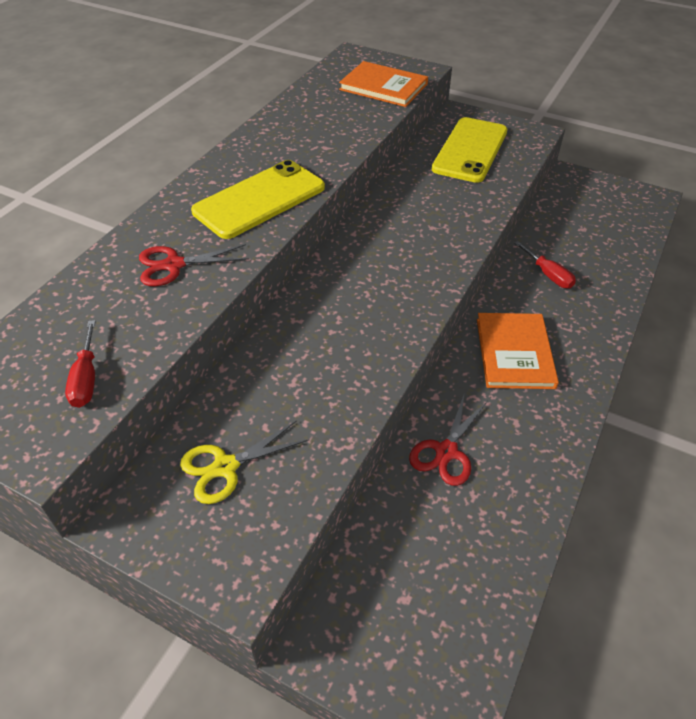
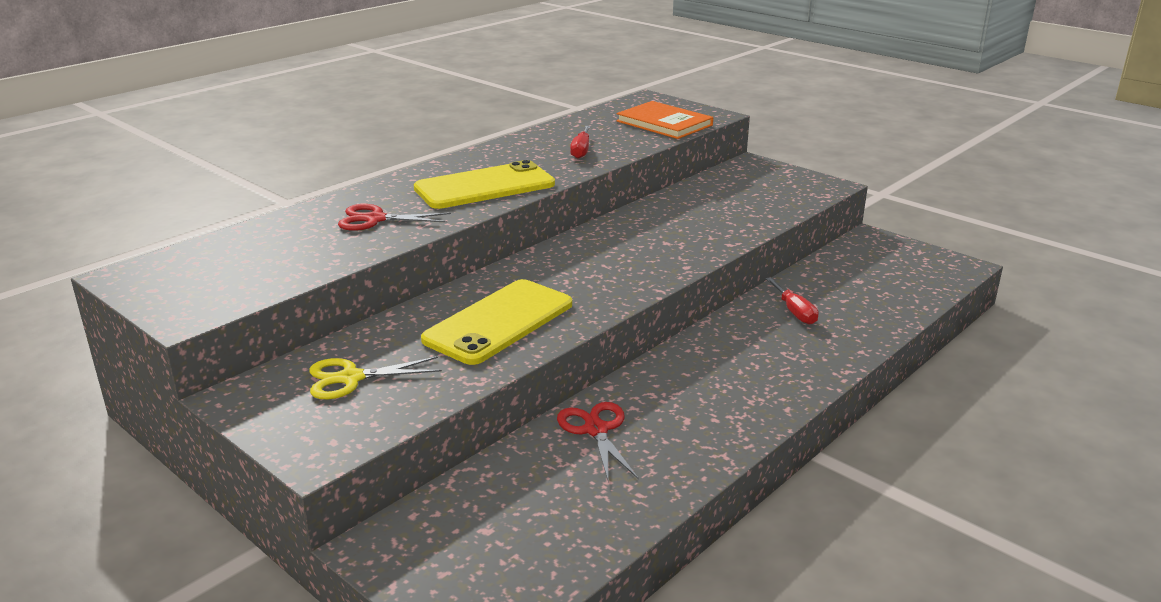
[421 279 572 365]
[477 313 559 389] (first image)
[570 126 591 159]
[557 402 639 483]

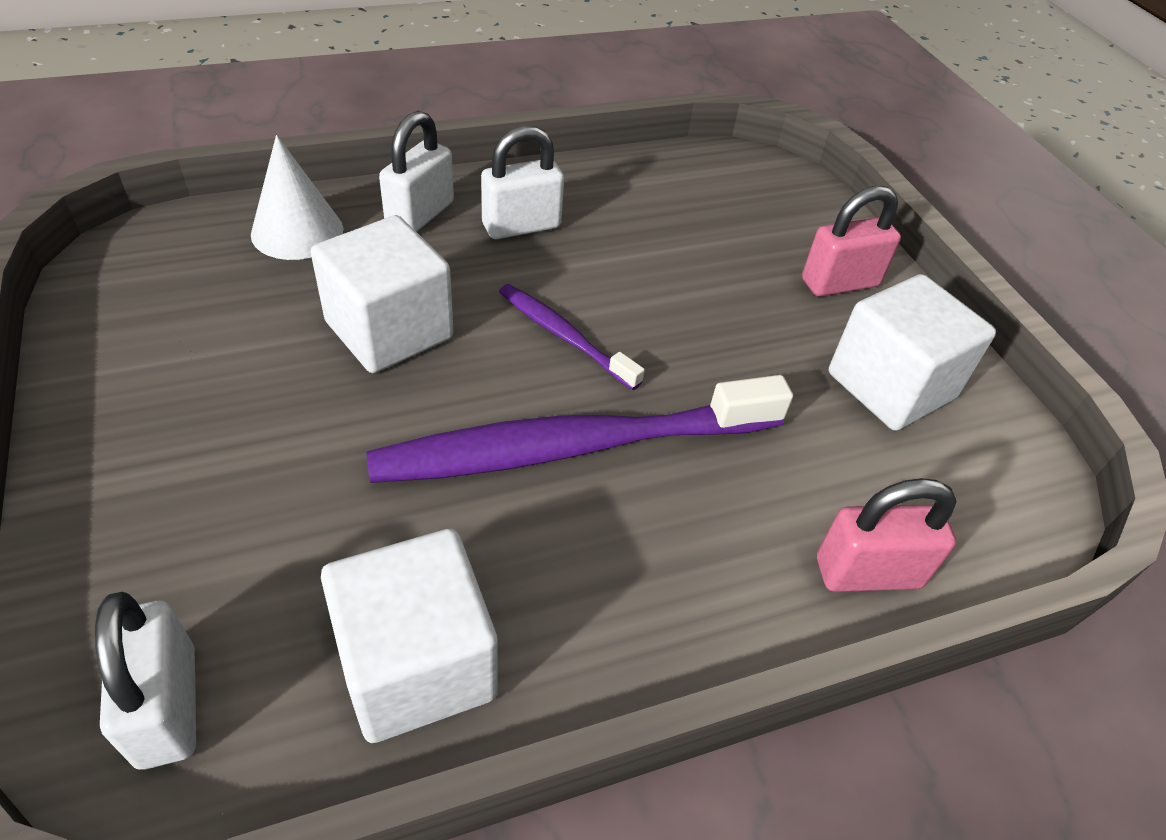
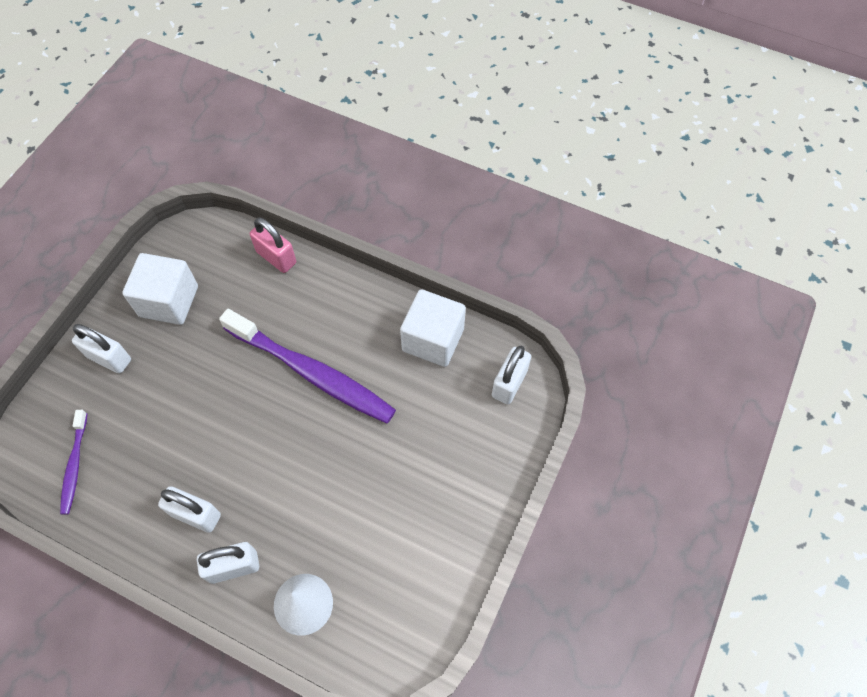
[72 324 131 374]
[311 215 454 373] (first image)
[60 410 87 515]

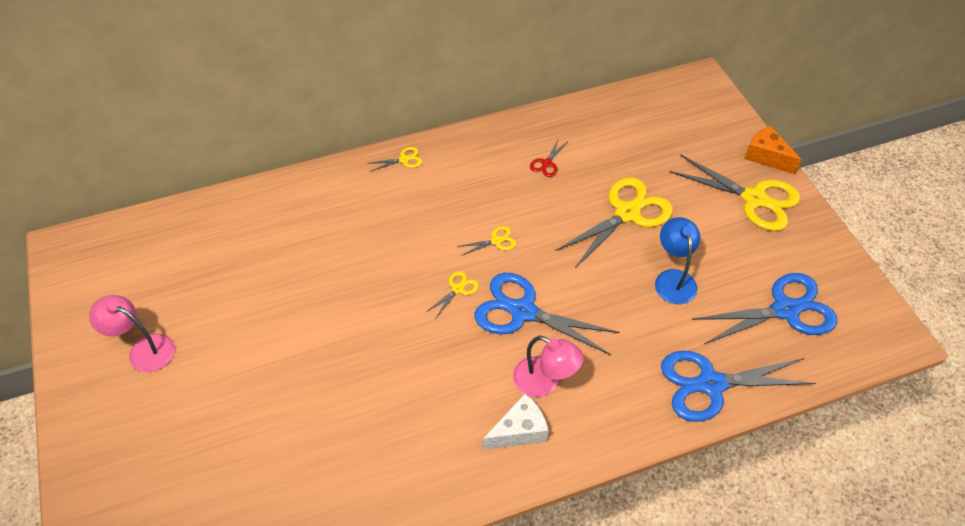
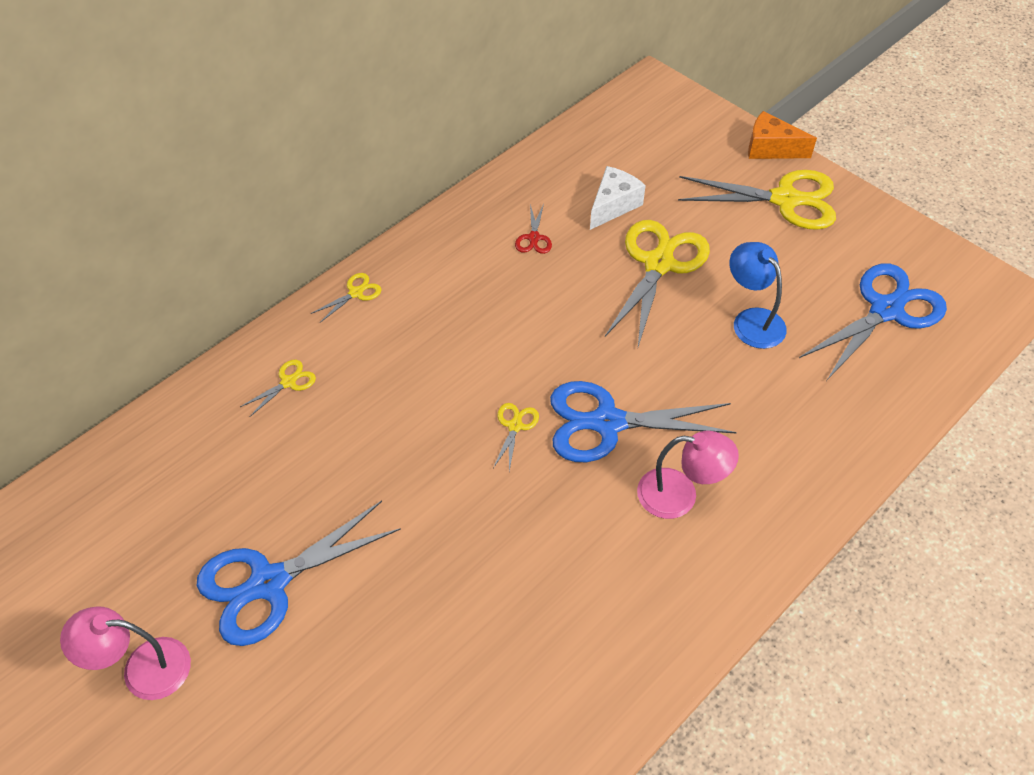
[240 360 316 417]
[197 501 401 646]
[590 166 646 230]

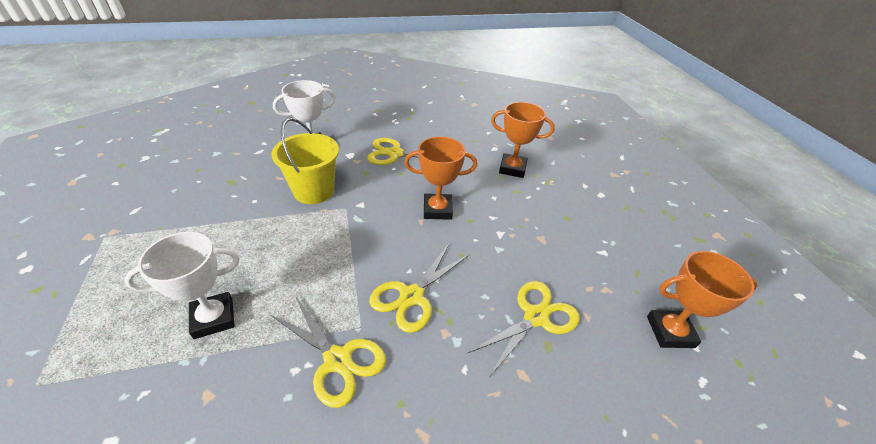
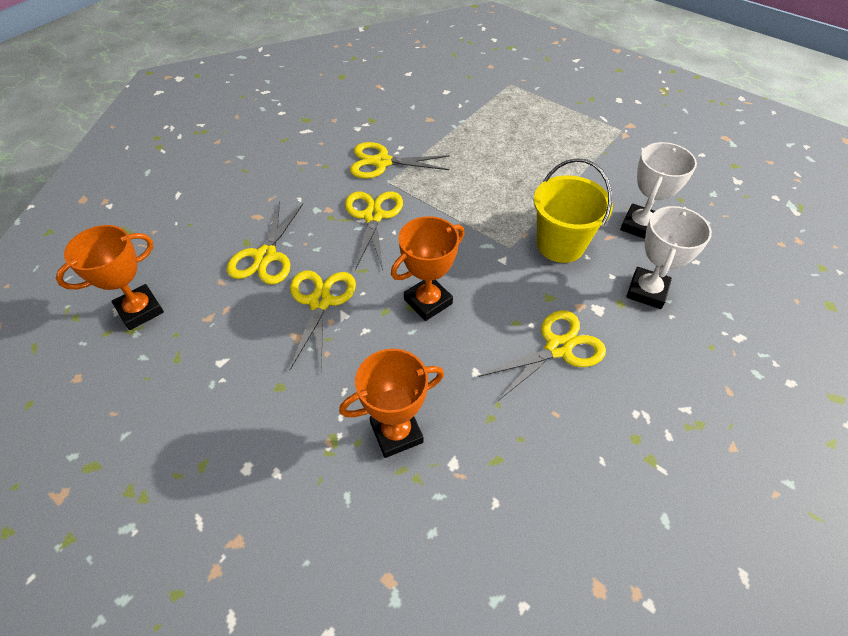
[620 142 697 239]
[290 271 356 370]

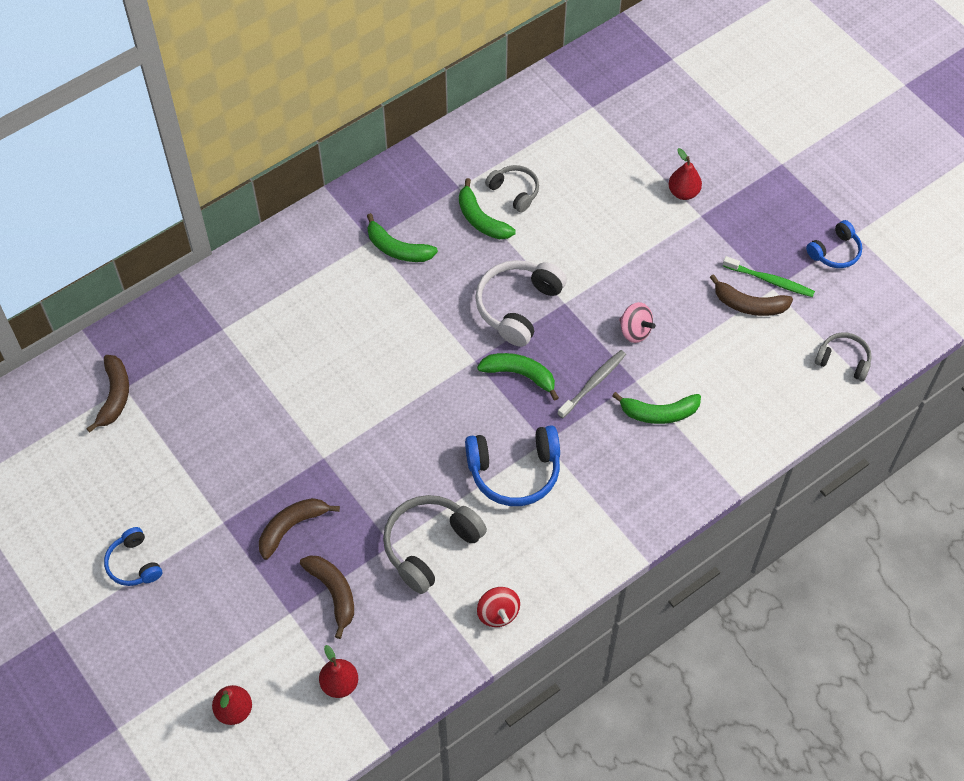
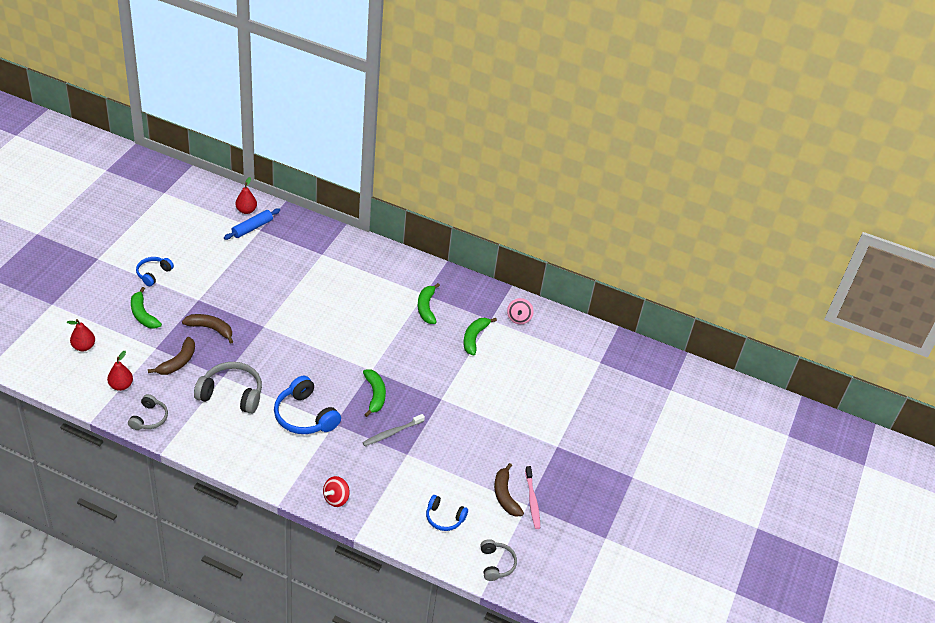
[236 177 257 214]
[128 394 168 430]
[426 495 468 531]
[525 466 540 529]
[475 260 567 347] (first image)
[507 298 534 324]
[362 414 425 446]
[224 208 280 240]
[131 287 162 329]
[323 476 350 507]

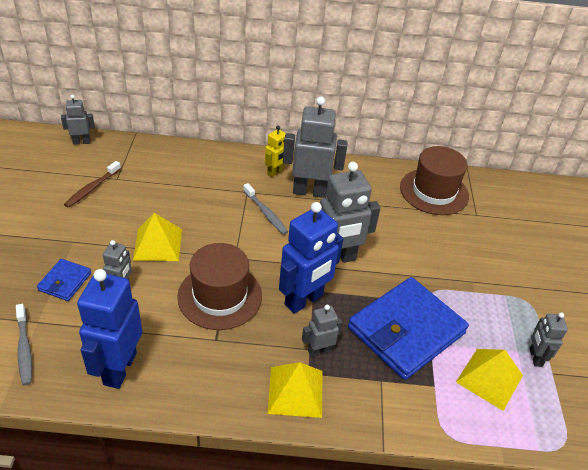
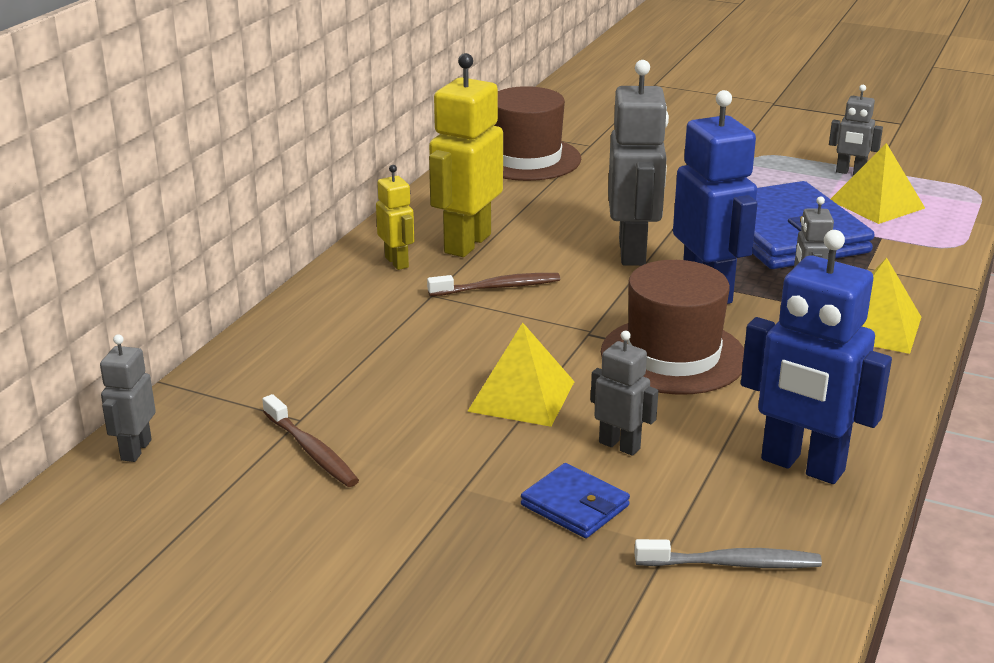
[429 53 503 257]
[427 273 560 296]

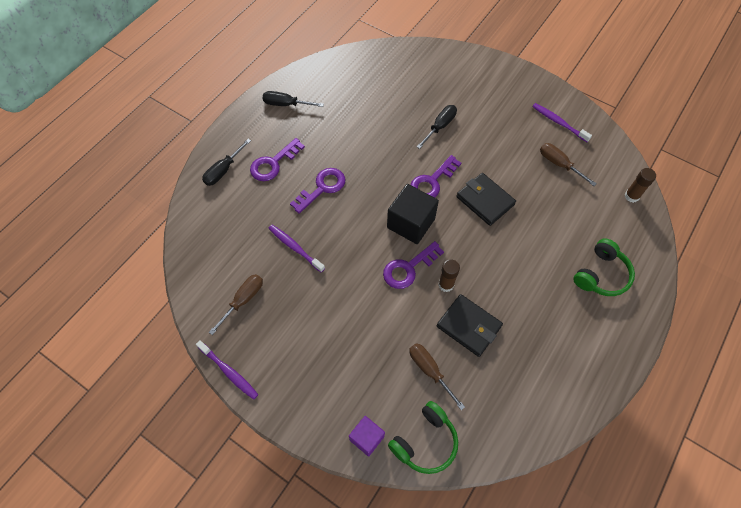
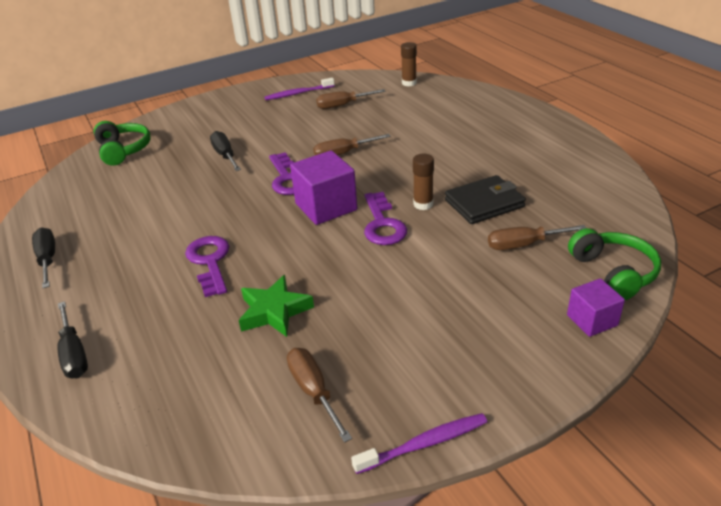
[32 228 55 288]
[250 138 305 181] (first image)
[313 134 391 155]
[290 150 357 225]
[239 275 314 337]
[94 121 151 166]

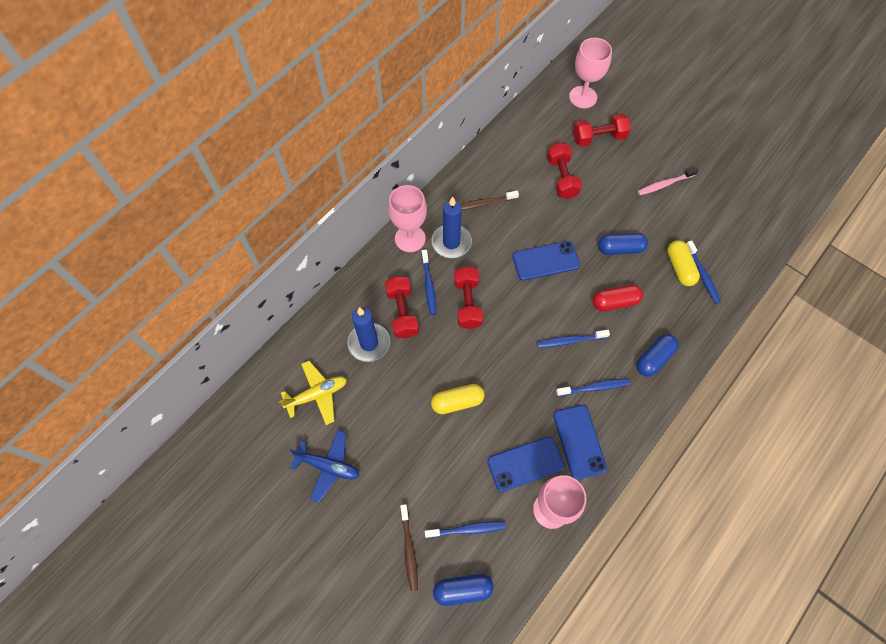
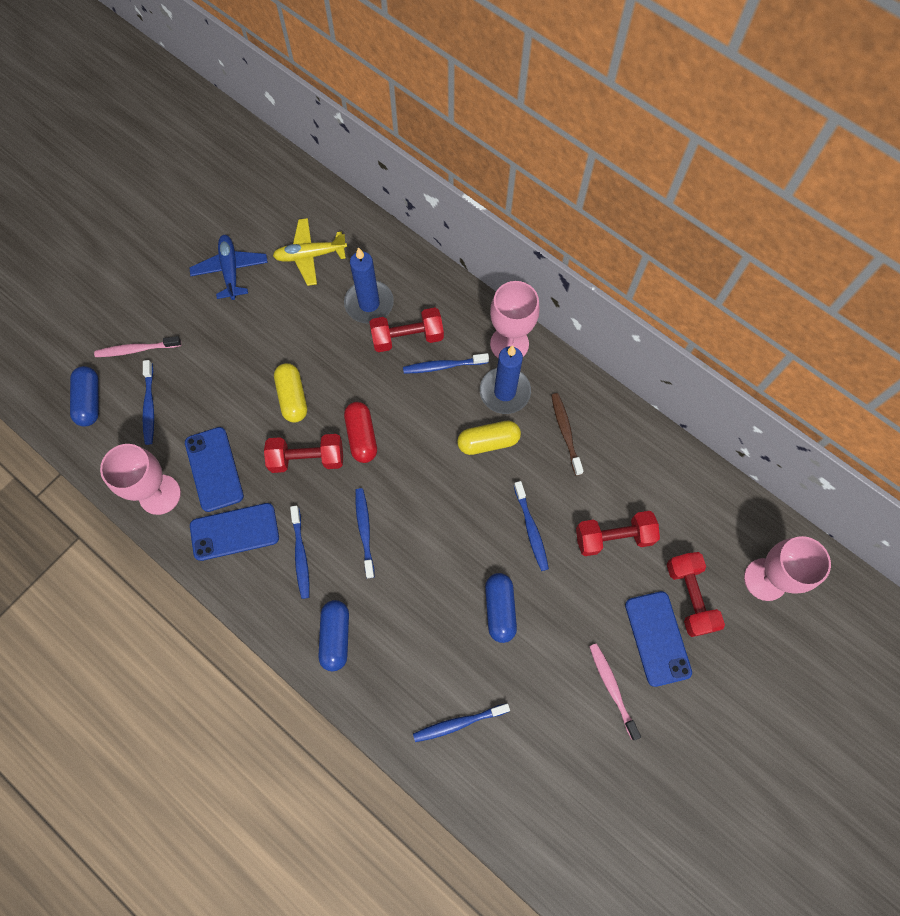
[457 421 521 455]
[625 591 692 687]
[264 434 343 473]
[344 402 377 463]
[318 600 349 672]
[273 218 347 286]
[189 235 268 300]
[94 336 181 357]
[514 481 549 571]

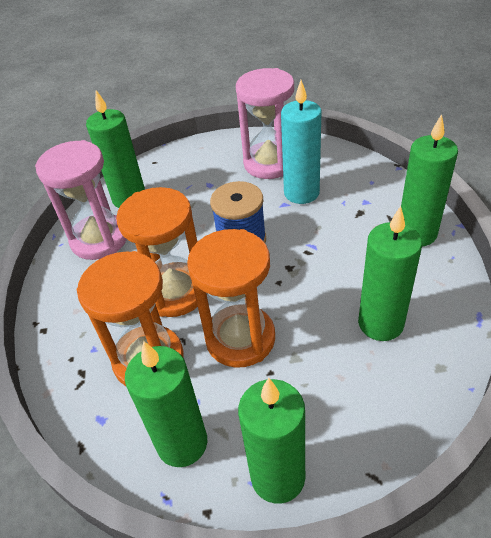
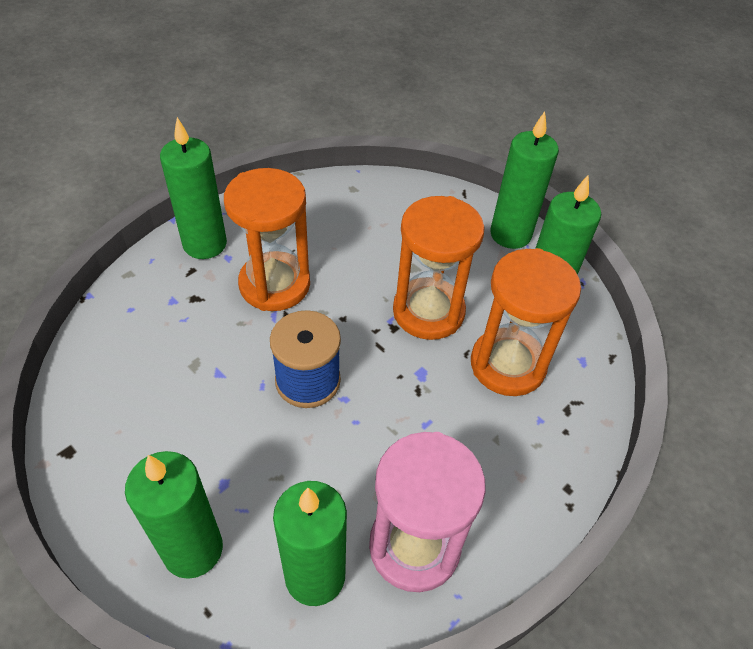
[236 68 294 179] (first image)
[281 80 321 204] (first image)
[224 168 310 311]
[125 451 223 579]

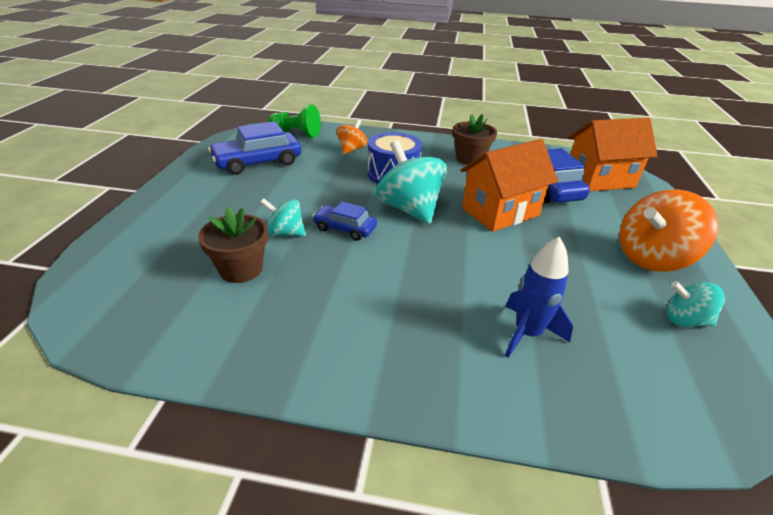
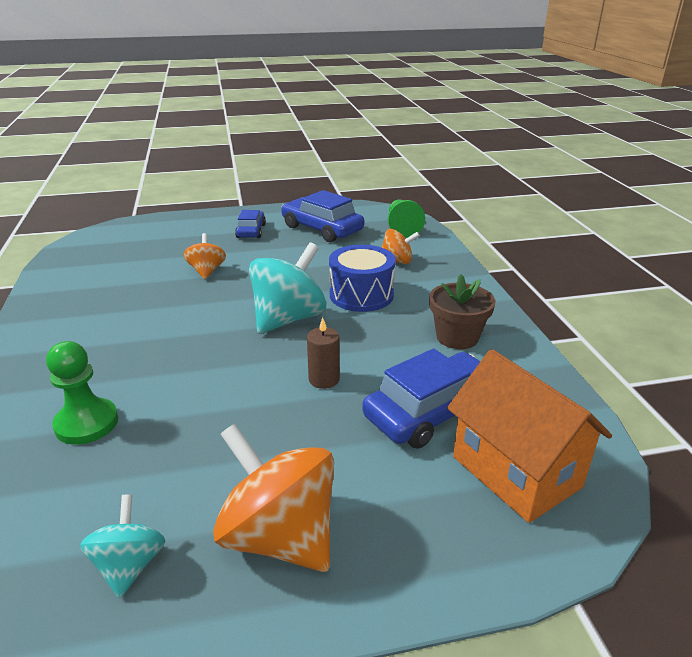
[307 317 340 389]
[183 233 226 279]
[235 210 266 238]
[198 207 268 283] (first image)
[46 341 118 445]

